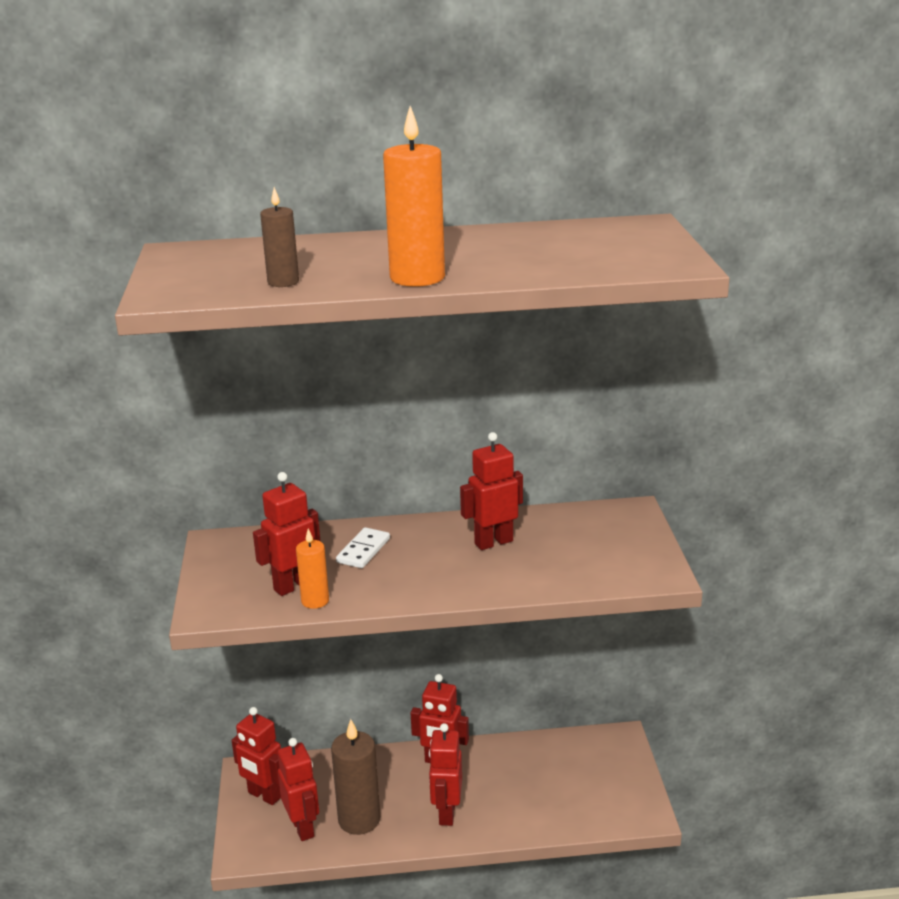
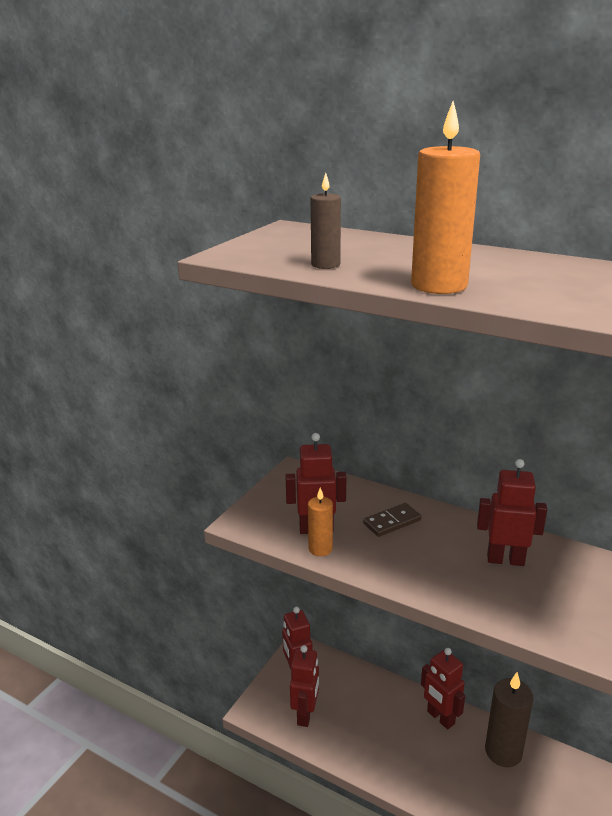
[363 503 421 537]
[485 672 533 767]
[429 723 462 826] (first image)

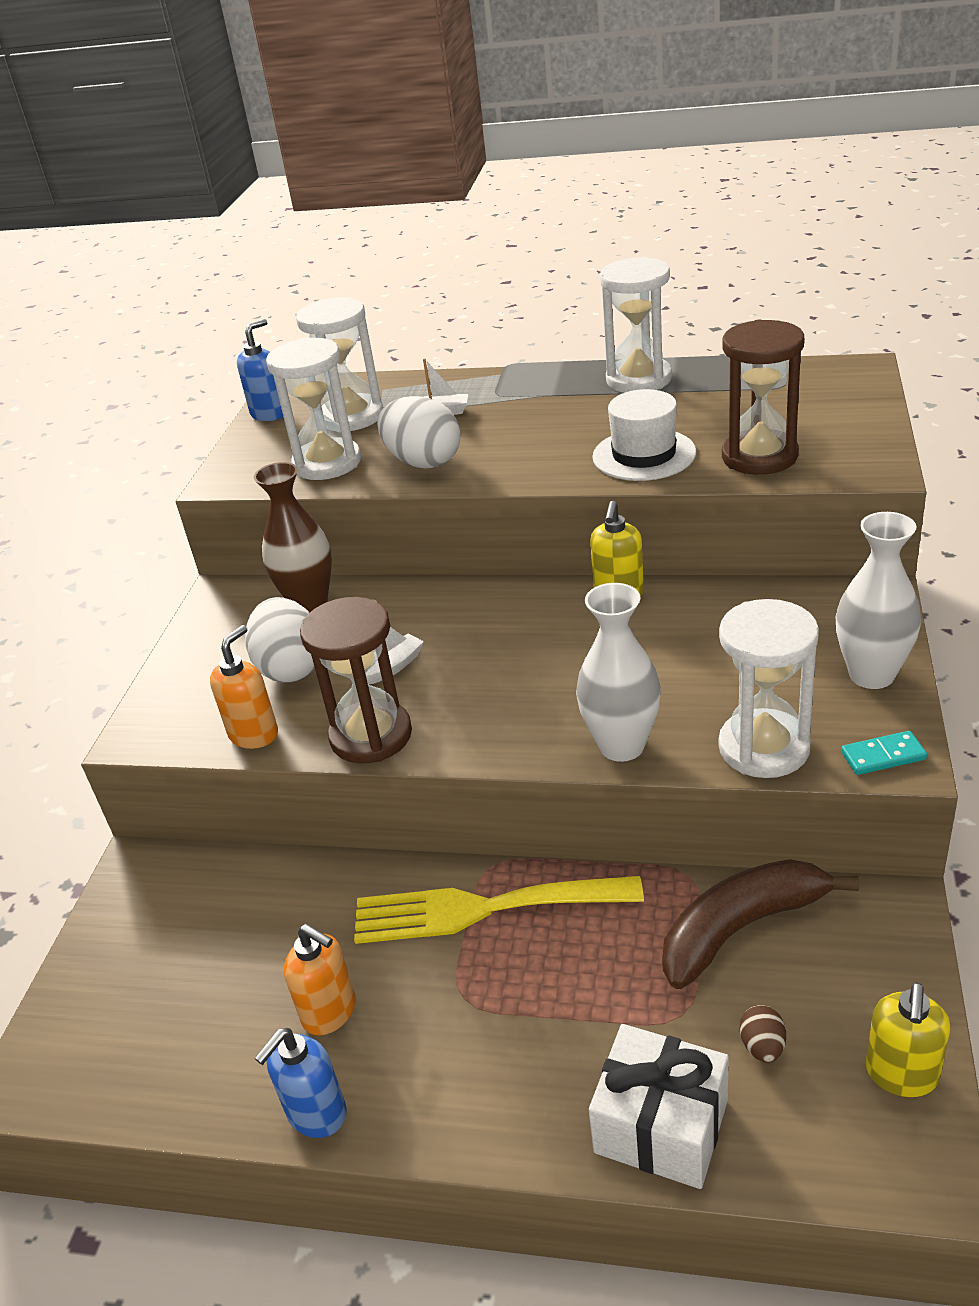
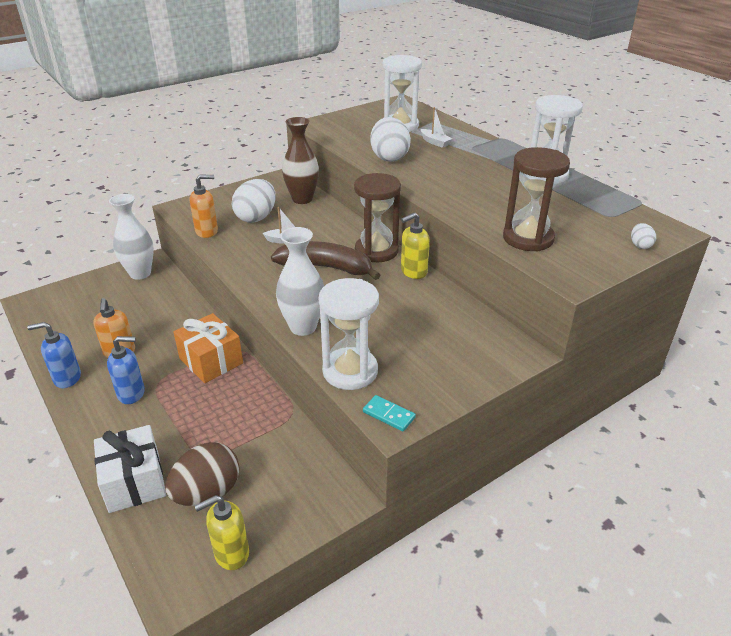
[107 336 145 404]
[266 338 361 480] (first image)
[592 389 696 481] (first image)
[109 194 154 280]
[354 173 401 262]
[271 241 380 280]
[173 313 243 383]
[165 442 239 506]
[631 223 656 249]

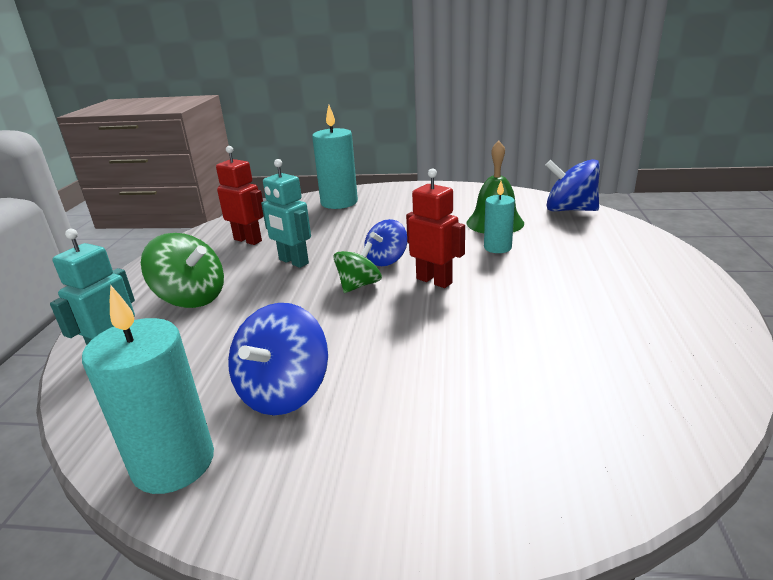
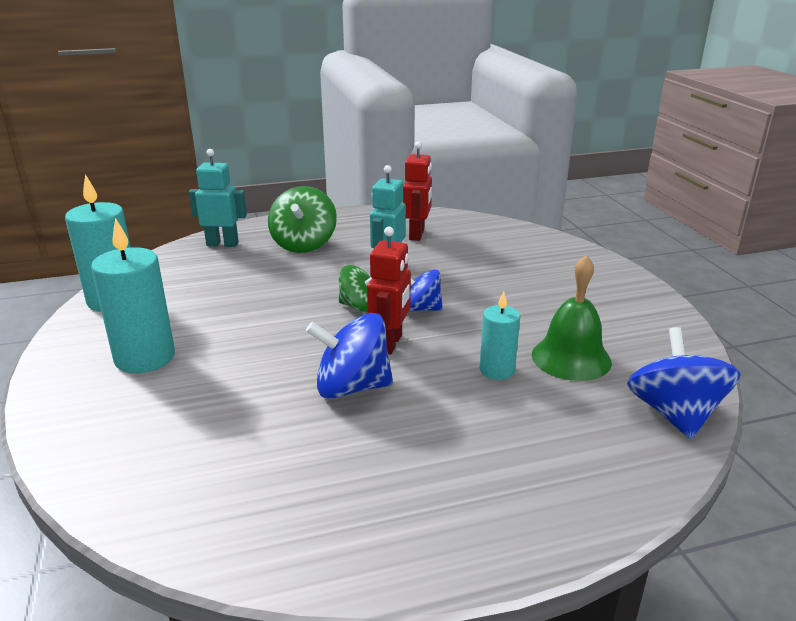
[91 218 175 373]
[306 313 393 399]

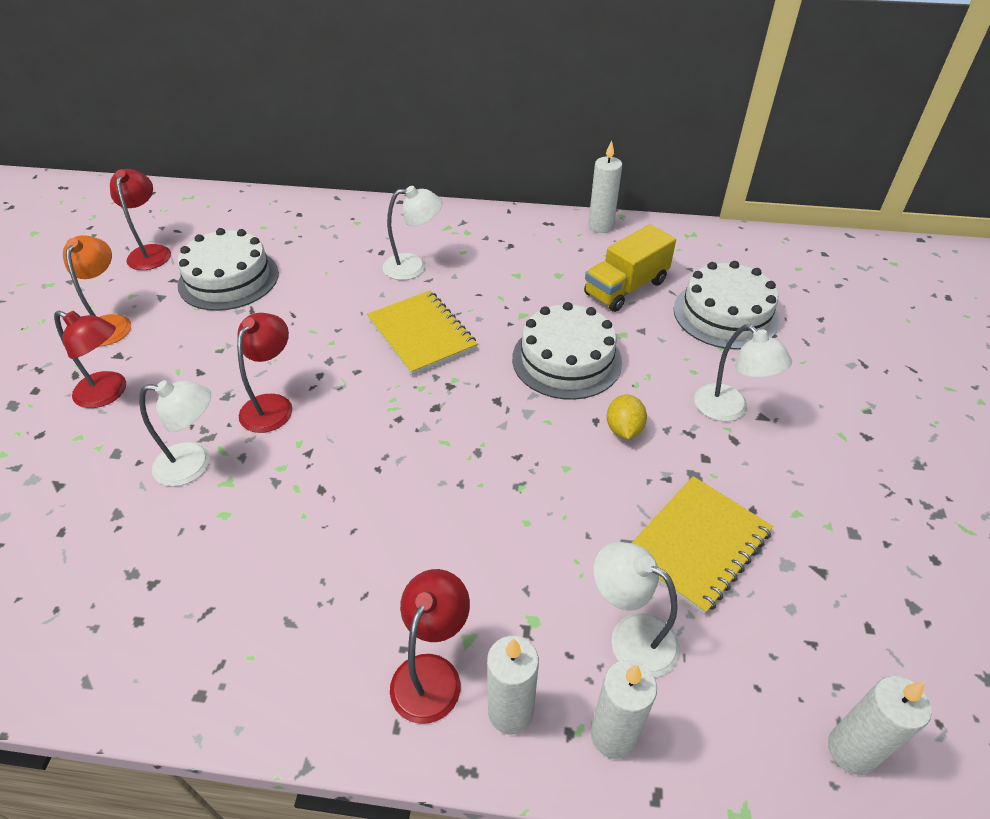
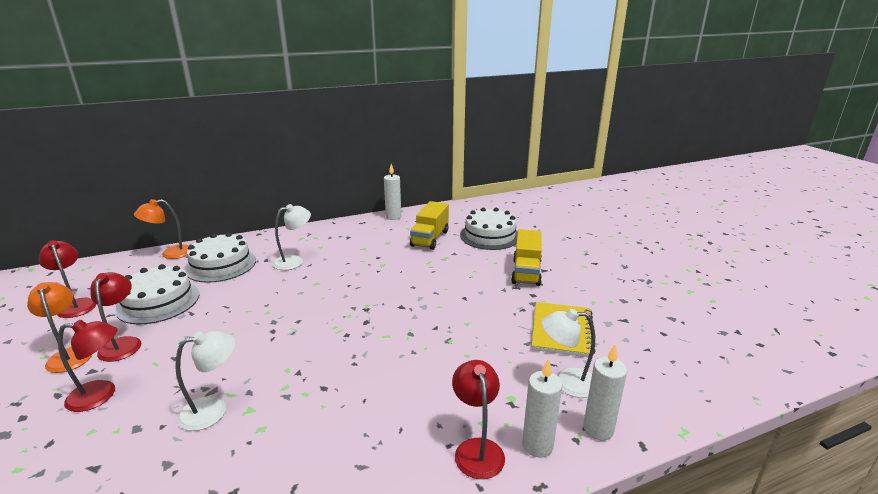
[367 290 478 376] (first image)
[185 232 256 283]
[90 272 141 362]
[511 229 542 286]
[607 394 647 439] (first image)
[828 676 932 775] (first image)
[134 199 189 259]

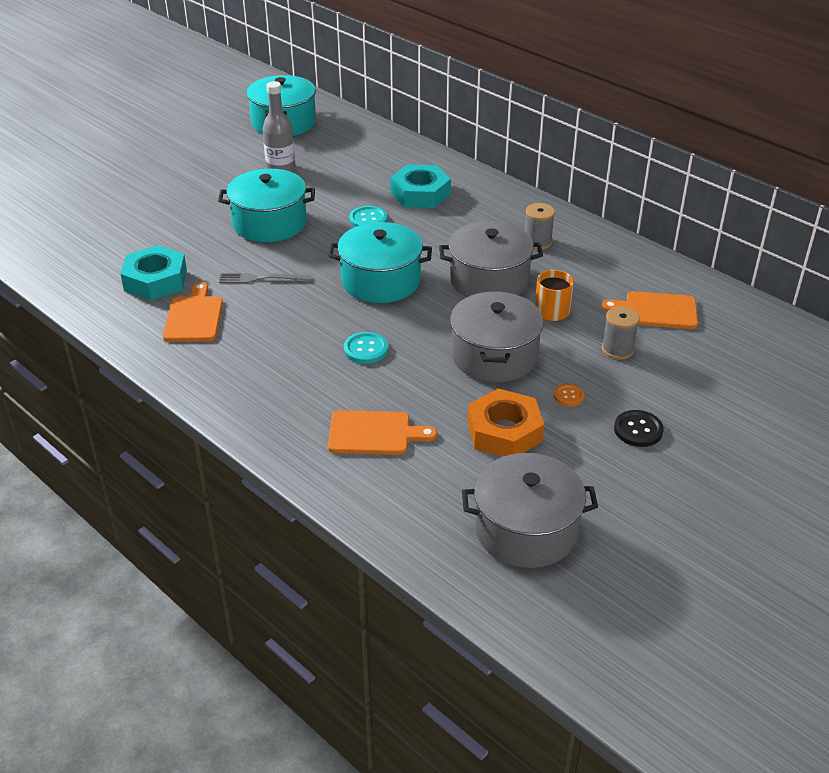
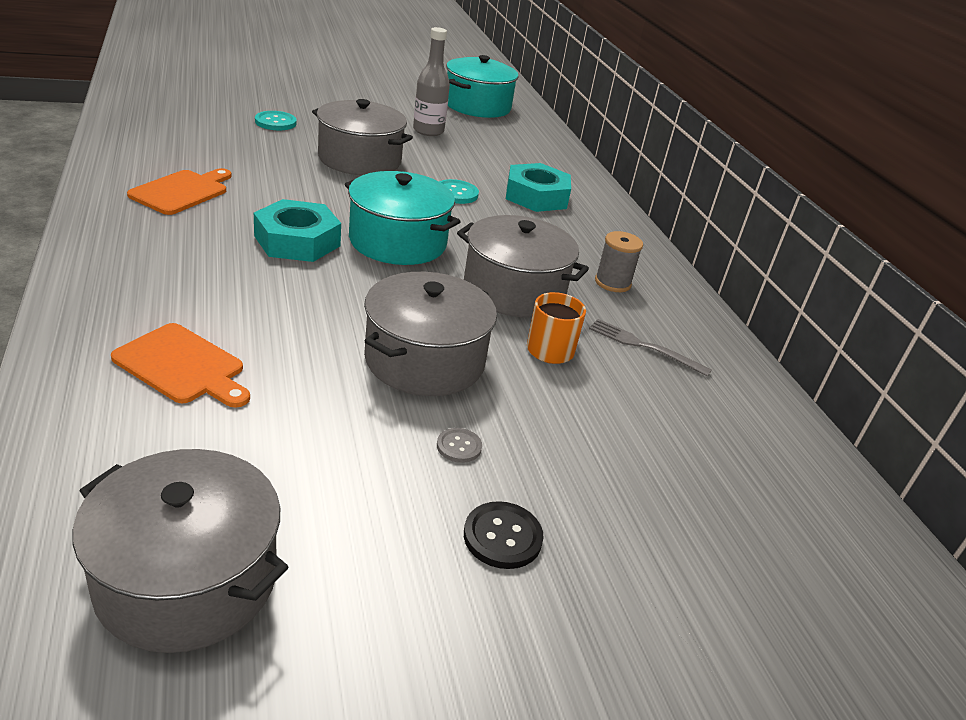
[312 99 413 175]
[254 199 341 262]
[589 319 712 377]
[601 291 698 329] (first image)
[602 306 640 360] (first image)
[255 111 297 130]
[437 428 482 463]
[468 388 544 457] (first image)

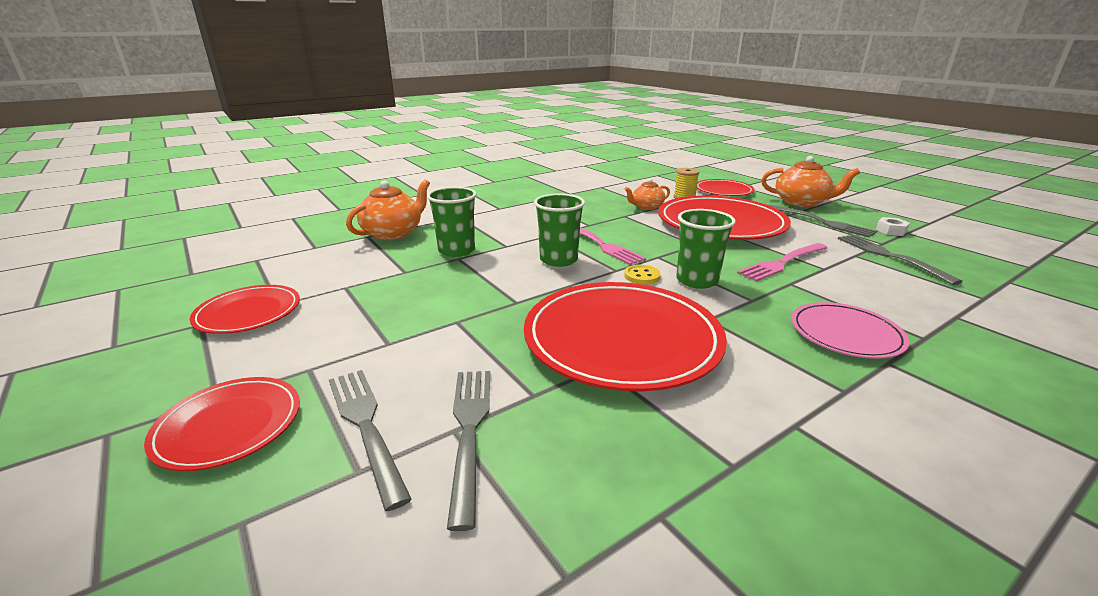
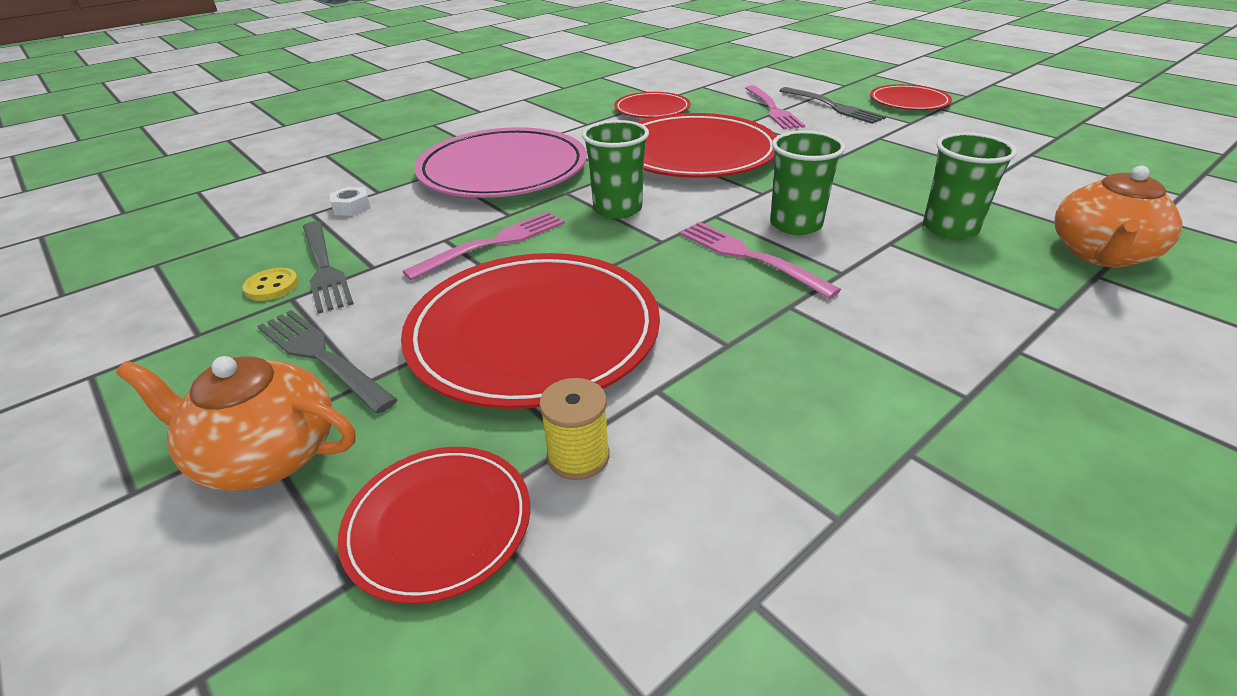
[625 179 670 210] (first image)
[329 187 371 216]
[243 268 299 301]
[614 92 691 118]
[414 127 587 198]
[745 85 805 129]

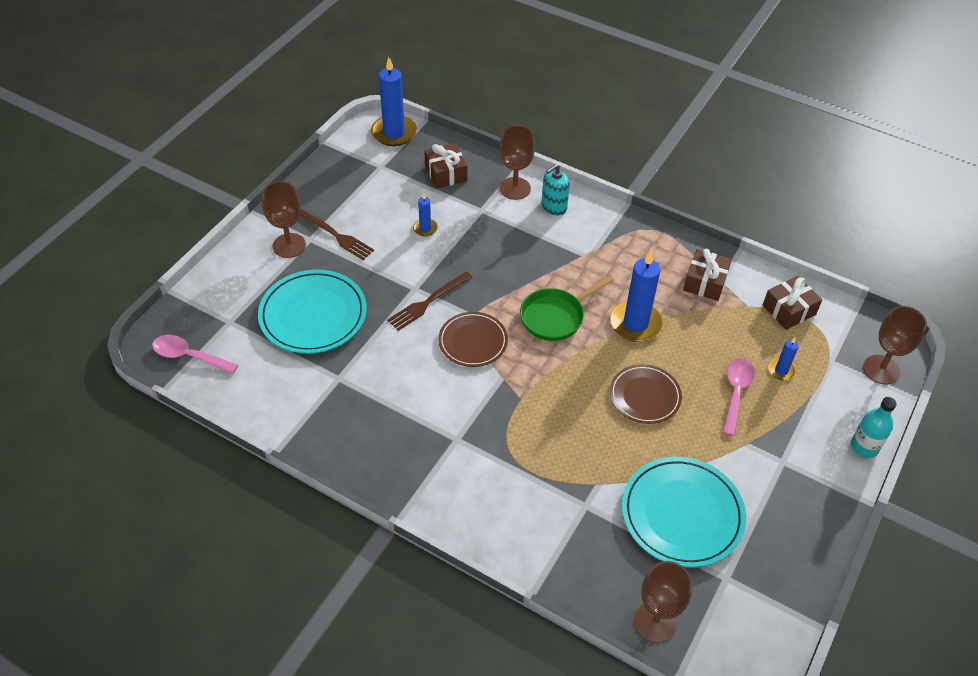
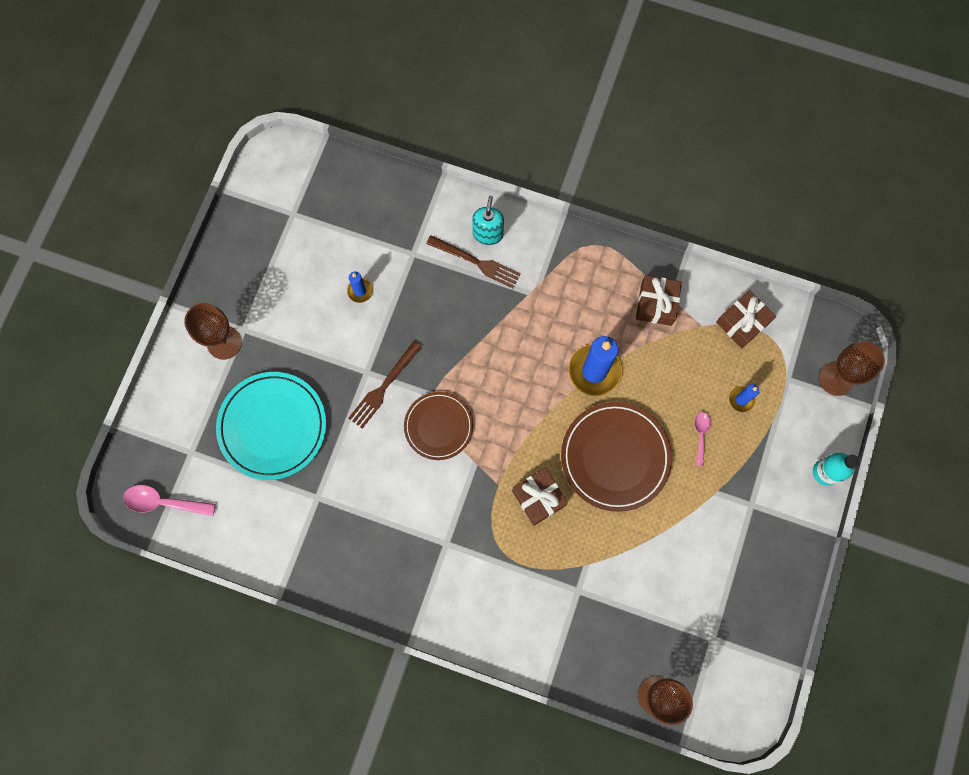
[371 57 417 146] (first image)
[500 125 535 200] (first image)
[512 468 568 526]
[472 196 504 245]
[426 235 521 288]
[520 275 614 341] (first image)
[695 412 711 466]
[561 402 672 512]
[622 457 746 567] (first image)

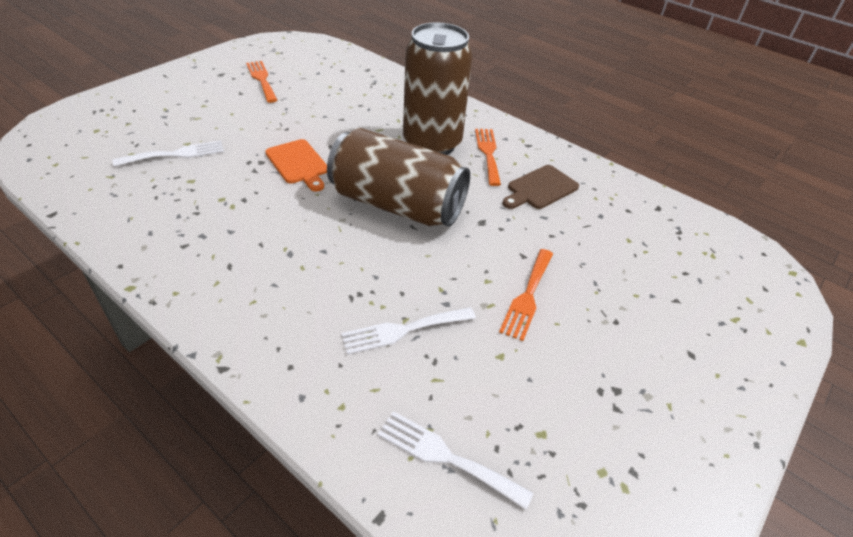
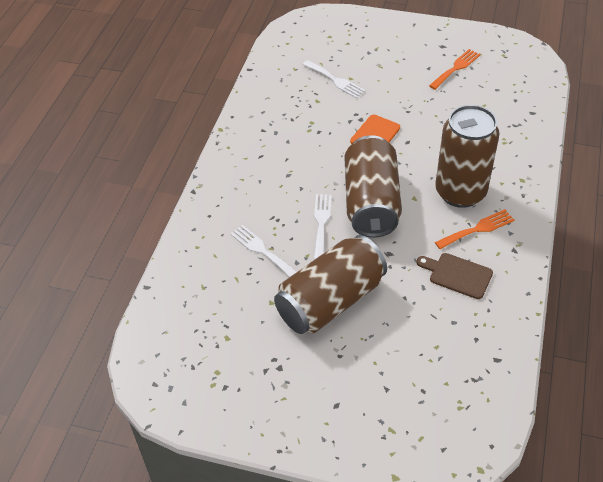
[274 235 387 334]
[314 194 332 260]

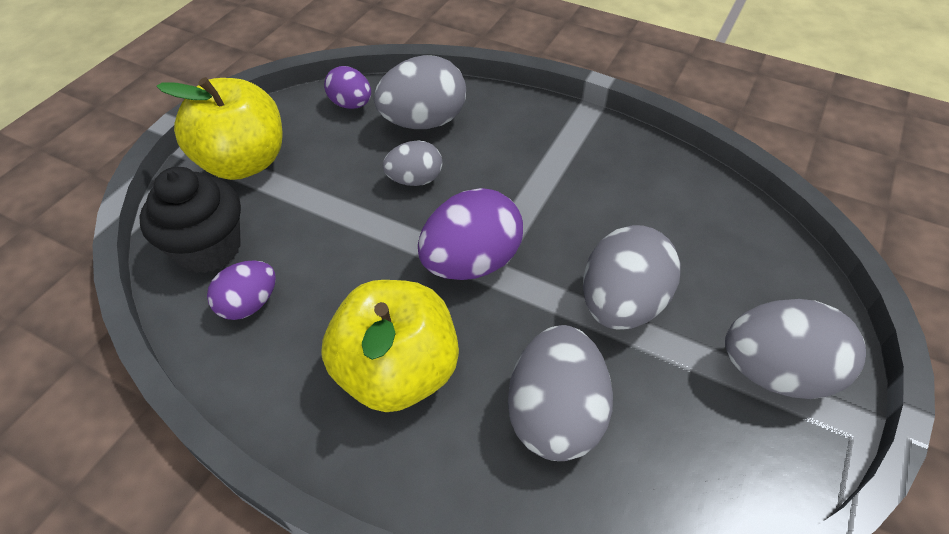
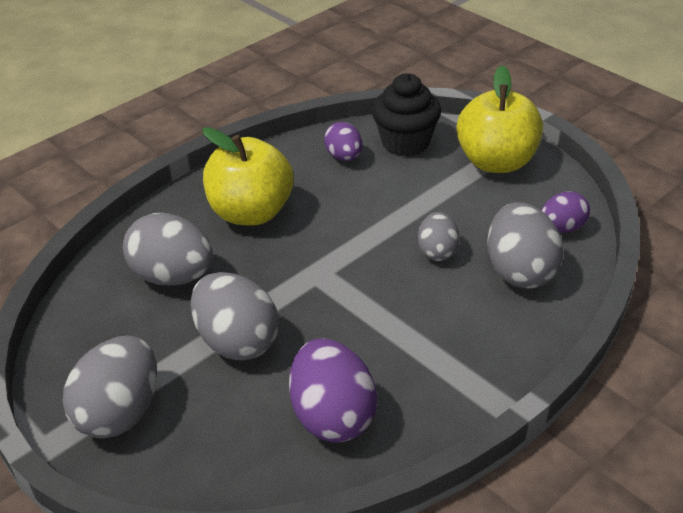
[289 338 377 443]

